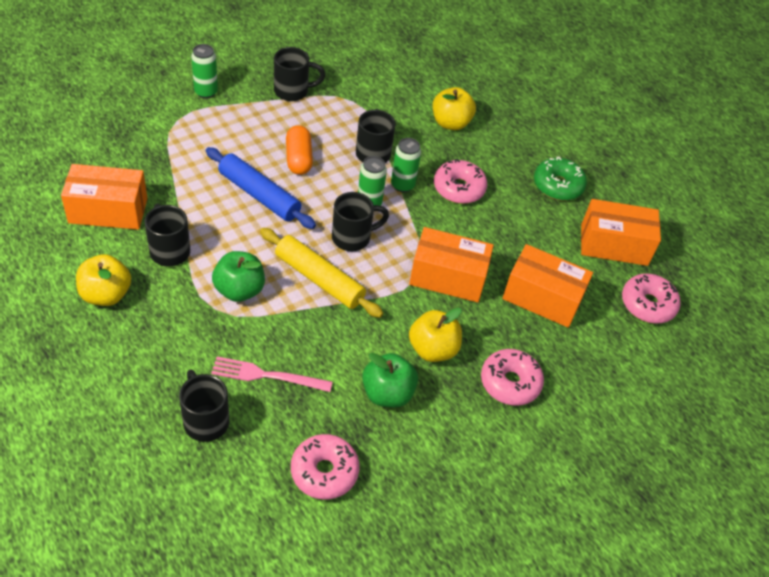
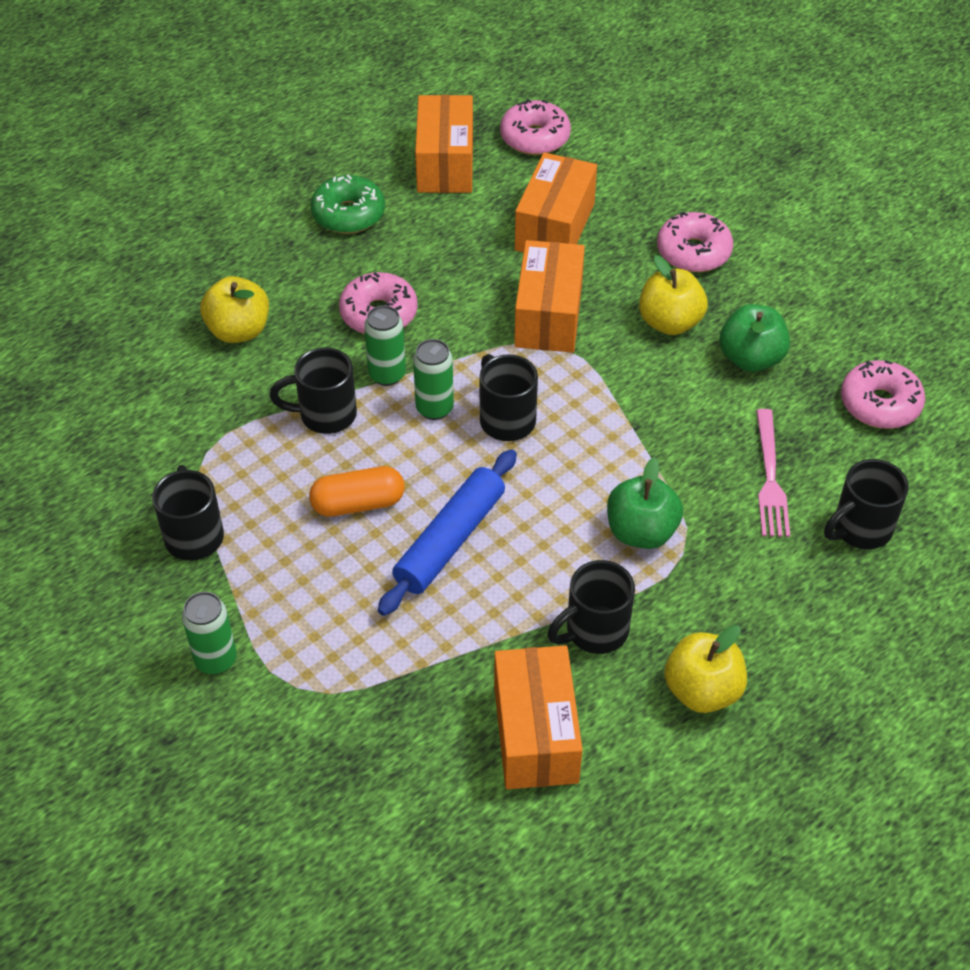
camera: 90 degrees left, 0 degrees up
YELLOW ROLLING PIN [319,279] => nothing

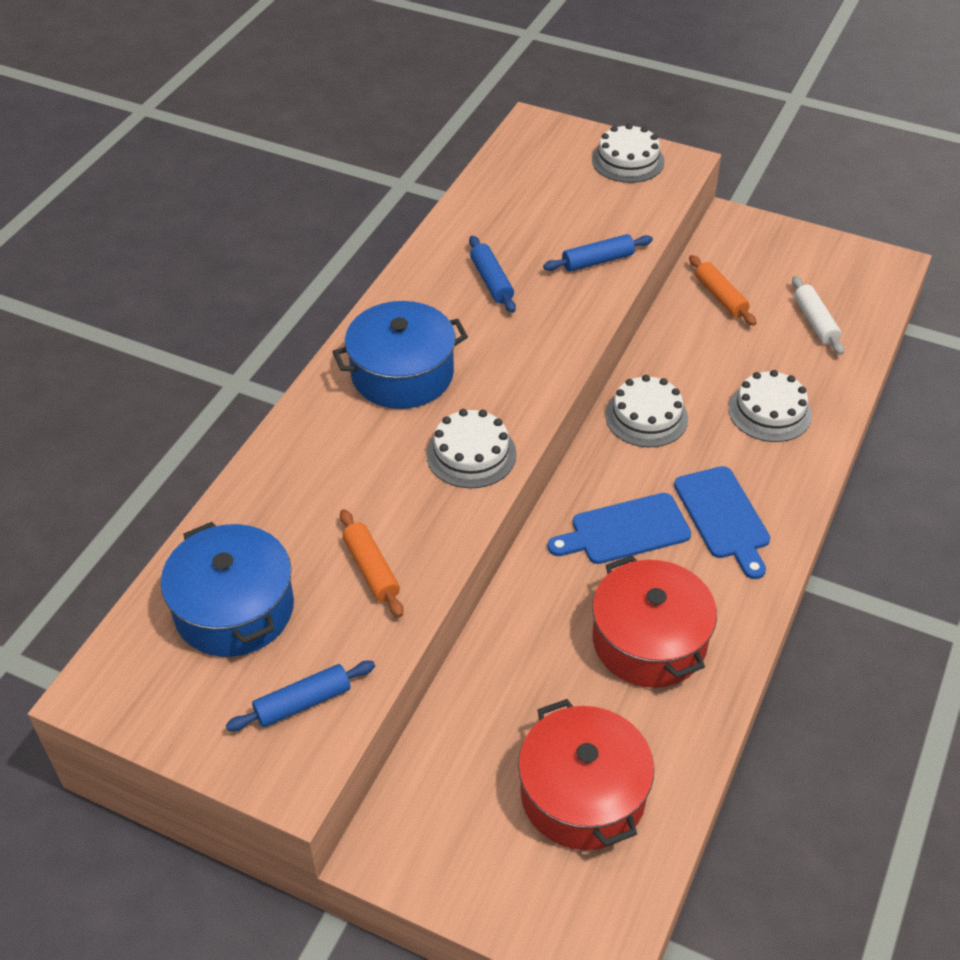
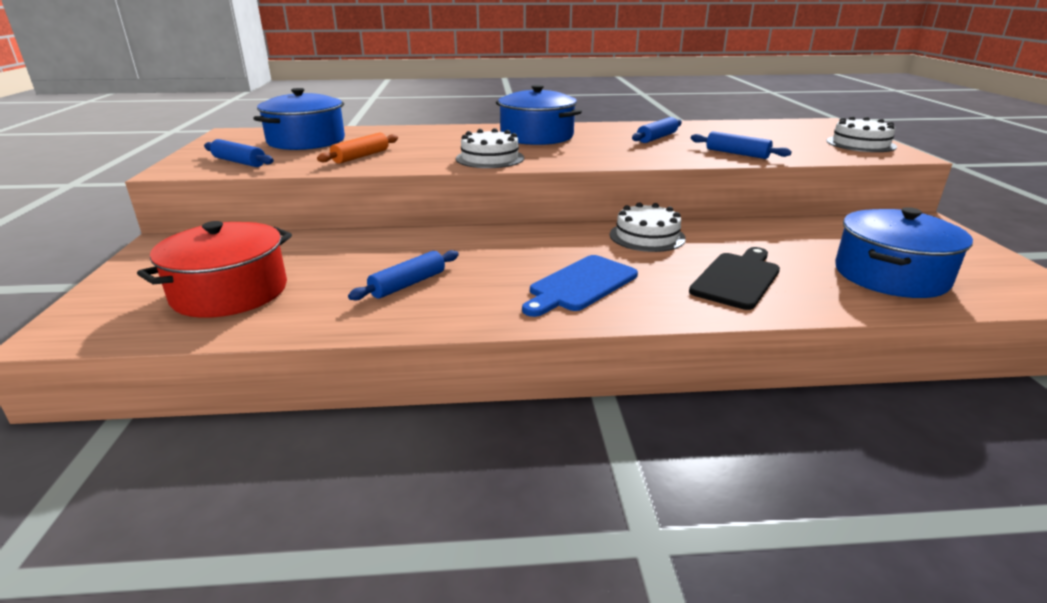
camera: 60 degrees right, 20 degrees down
BLUE CUTTING BOARD [625,530] => nothing
ORANGE ROLLING PIN [720,297] => nothing
RED POT [649,641] => BLUE ROLLING PIN [408,284]
WHITE CAKE [769,412] => BLACK CUTTING BOARD [737,279]
WHITE ROLLING PIN [815,322] => BLUE POT [890,275]

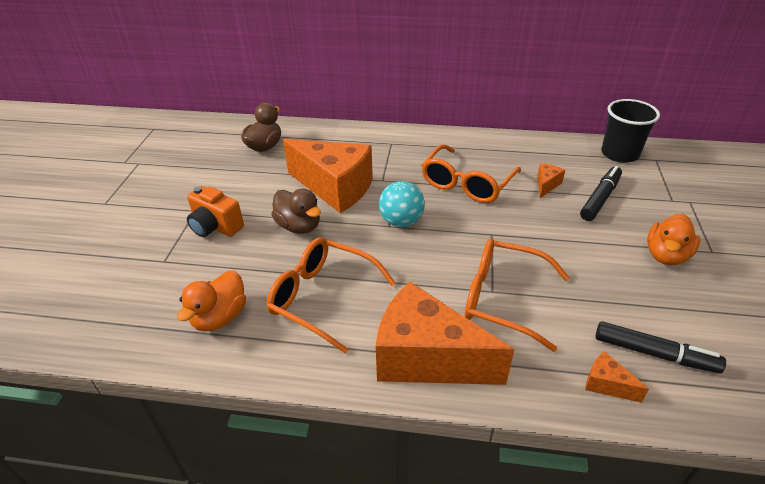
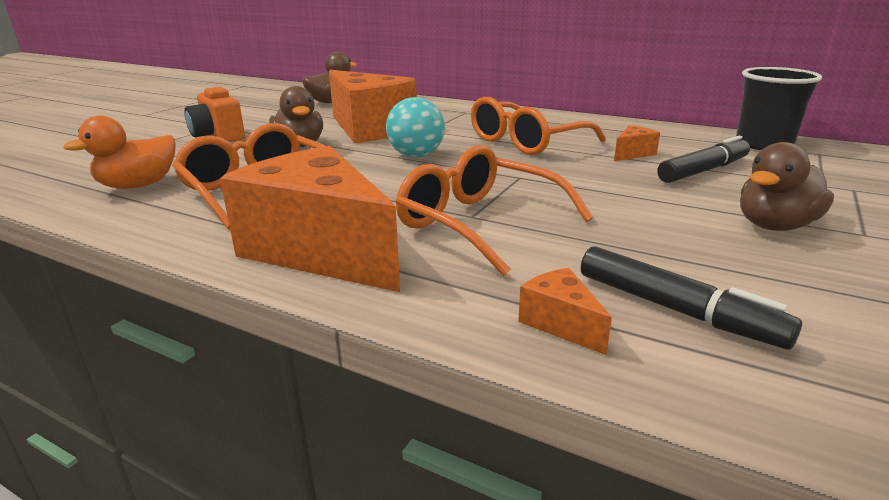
camera: 20 degrees right, 15 degrees down
ORANGE DUCK [666,255] => BROWN DUCK [775,226]

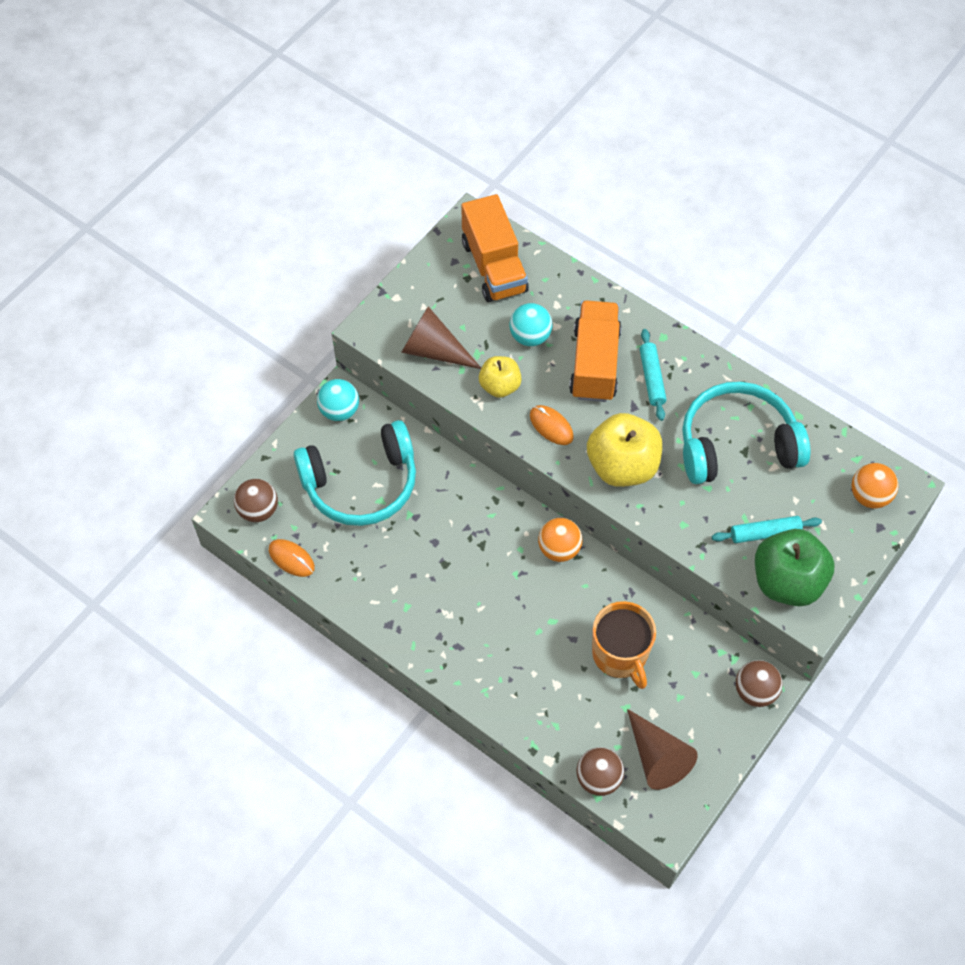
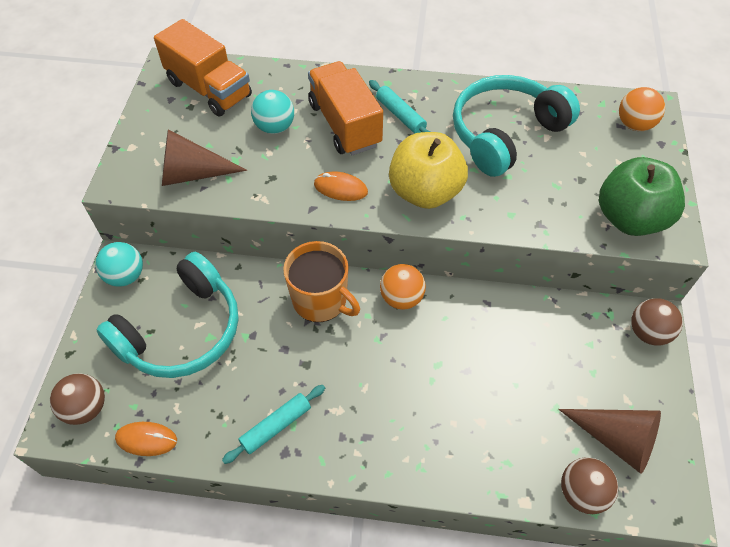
camera: 30 degrees left, 5 degrees down
YELLOW APPLE [500,386] => nothing
ORANGE MUG [620,655] => ORANGE MUG [321,300], moved
TURQUOISE ROLLING PIN [765,533] => TURQUOISE ROLLING PIN [276,426], moved

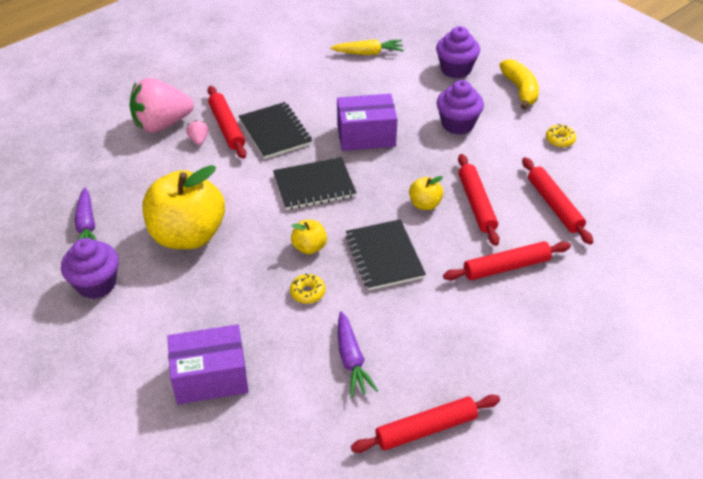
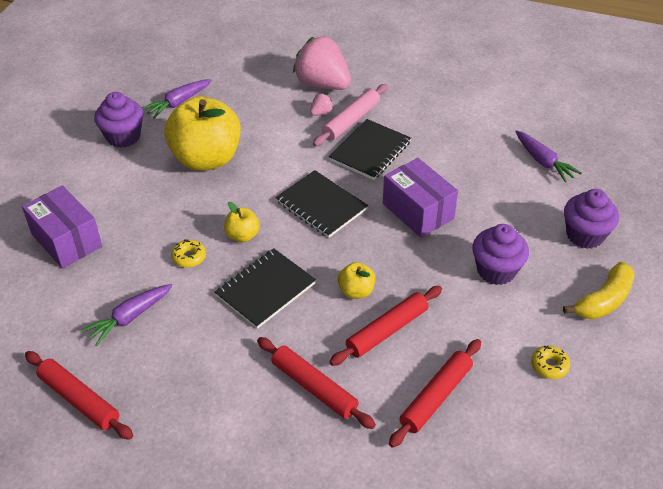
camera: 60 degrees right, 0 degrees up
RED ROLLING PIN [227,127] => PINK ROLLING PIN [351,120]
YELLOW CARROT [368,53] => PURPLE CARROT [543,162]

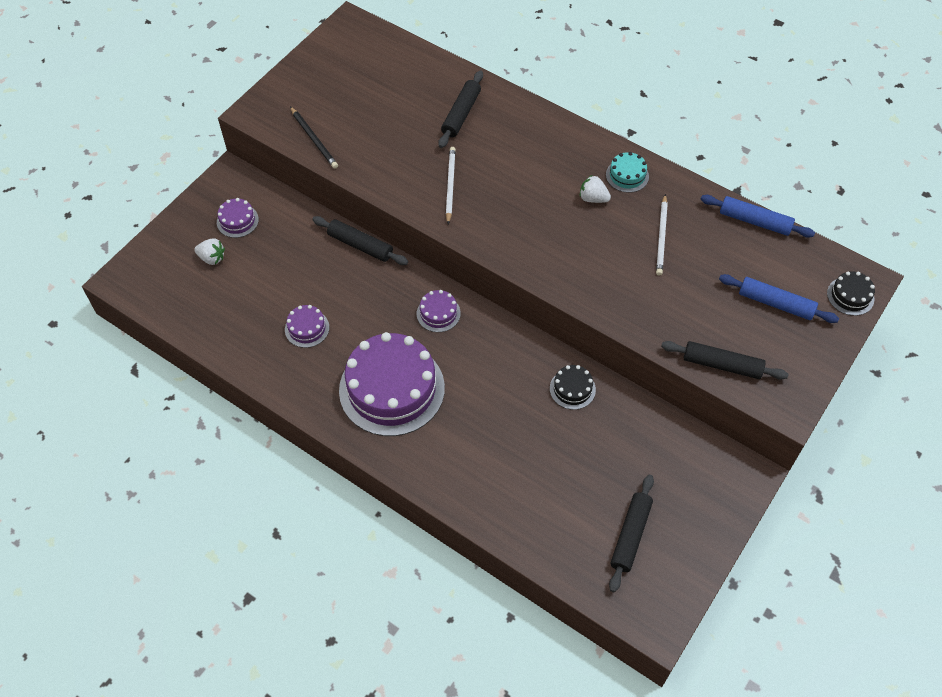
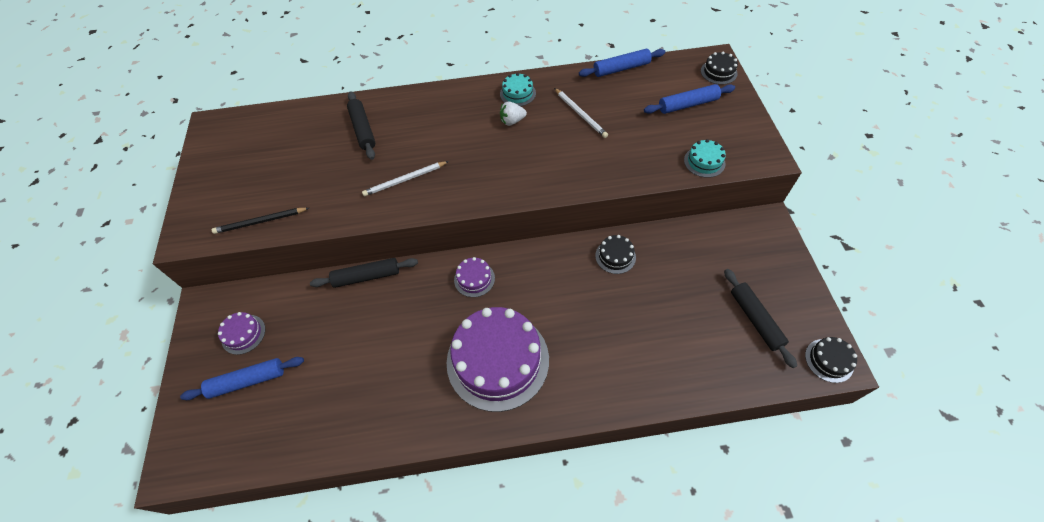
camera: 40 degrees left, 0 degrees up
PURPLE CAKE [307,328] => nothing
nothing => BLACK CAKE [829,360]
WHITE STRAWBERRY [212,258] => BLUE ROLLING PIN [247,381]
BLACK ROLLING PIN [722,365] => TURQUOISE CAKE [704,162]
BLACK PENCIL [314,139] => BLACK PENCIL [260,222], 150 degrees clockwise
WHITE PENCIL [450,185] => WHITE PENCIL [405,180], 75 degrees counterclockwise

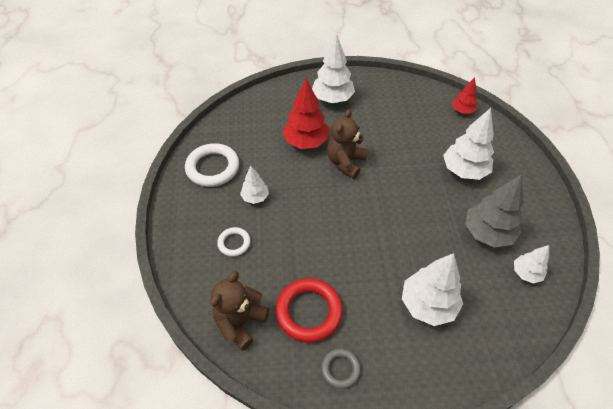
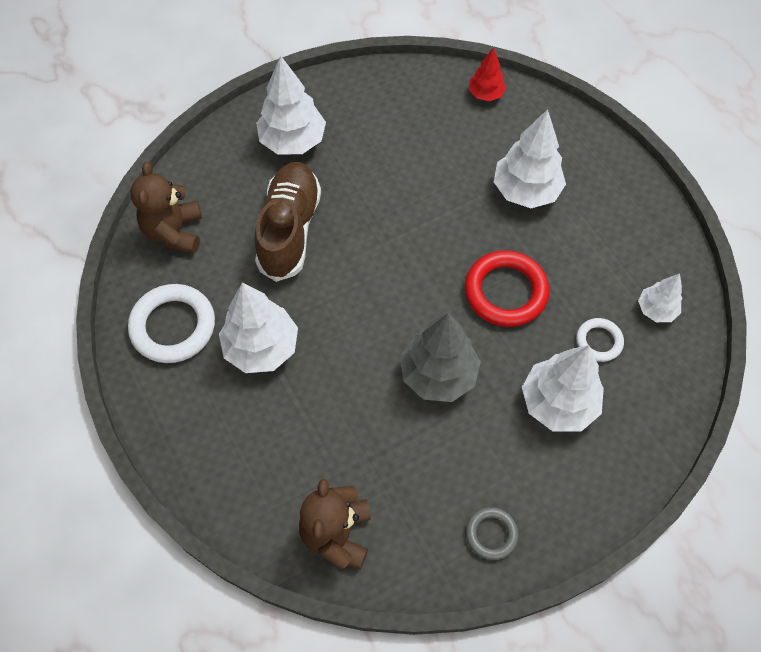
camera: 25 degrees left, 10 degrees up
WHITE RING [234,243] => WHITE RING [599,341], moved
RED RING [309,312] => RED RING [505,292], moved
BROWN TEDDY BEAR [345,163] => BROWN TEDDY BEAR [174,232], moved
GREY TREE [487,233] => GREY TREE [438,374], moved
RED TREE [306,142] => BROWN SHOE [289,230]
WHITE TREE [255,197] => WHITE TREE [261,347], x1.78

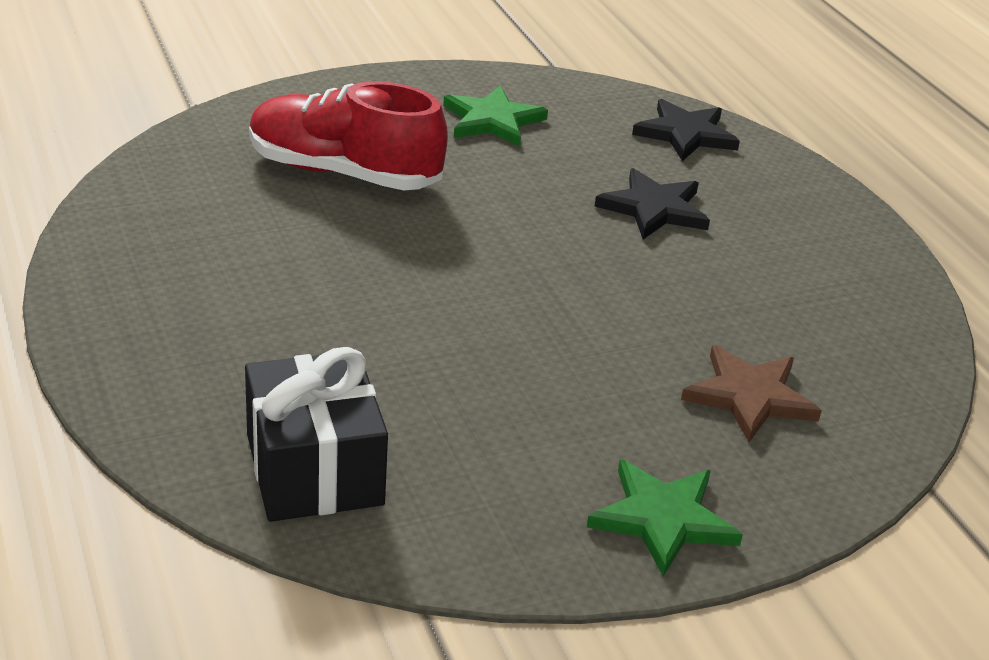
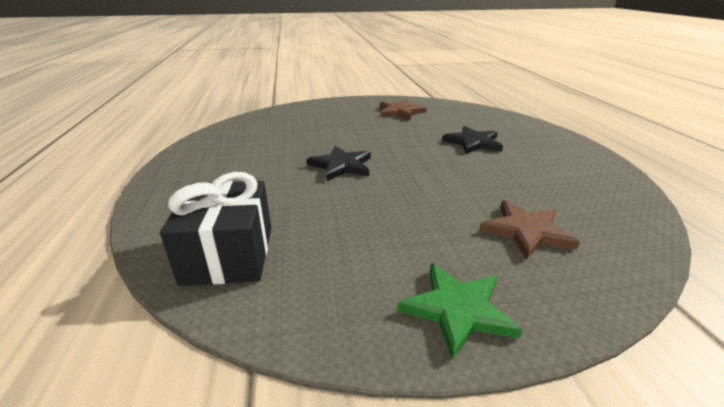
camera: 15 degrees right, 5 degrees down
RED SHOE [343,173] => nothing
BLACK STAR [686,134] => BLACK STAR [341,166], moved
GREEN STAR [492,120] => BROWN STAR [400,112]

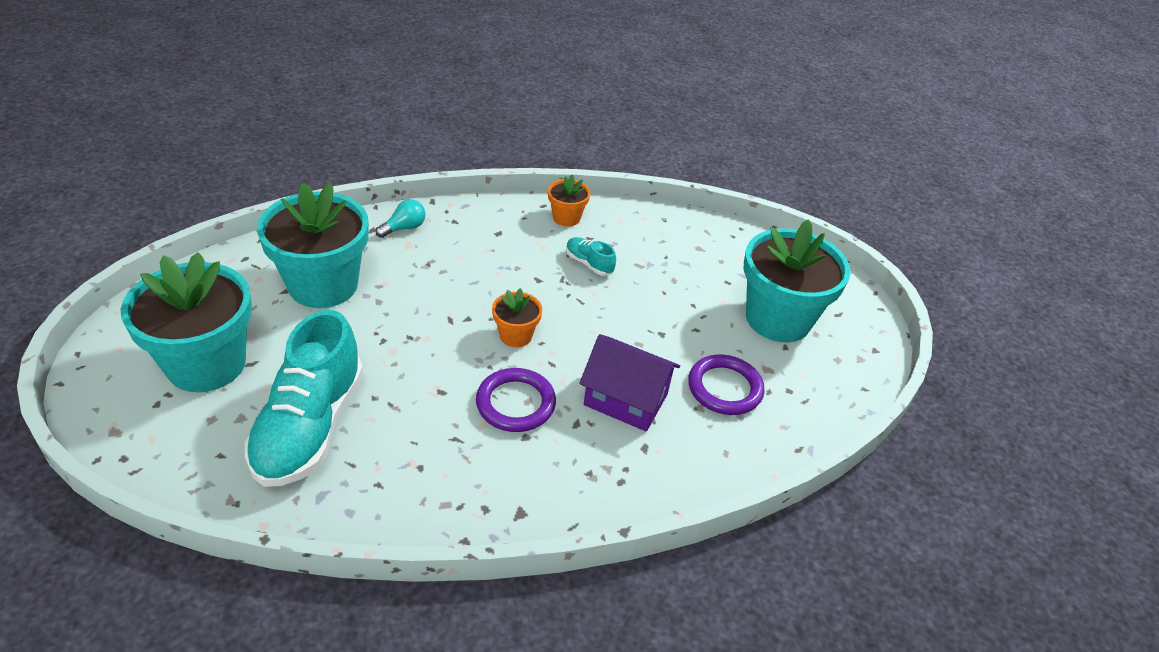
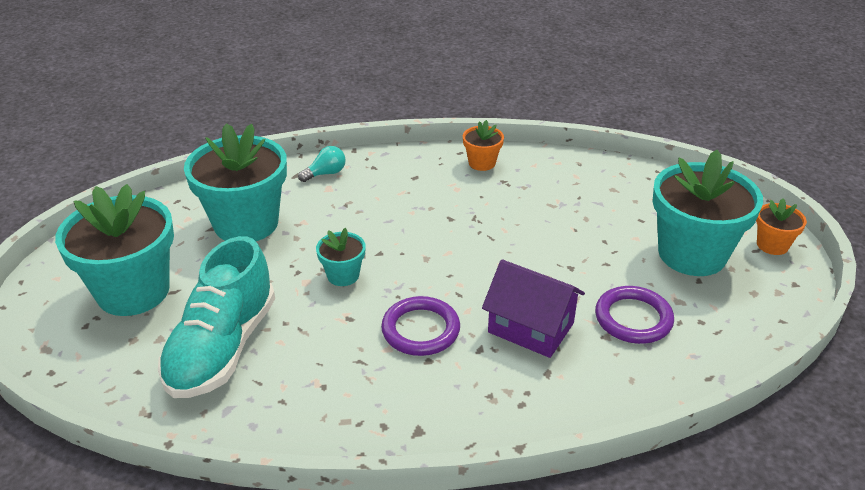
camera: 10 degrees right, 5 degrees down
TURQUOISE SHOE [589,263] => nothing
nothing => TURQUOISE FLOWER POT [343,275]
ORANGE FLOWER POT [516,335] => ORANGE FLOWER POT [772,245], moved

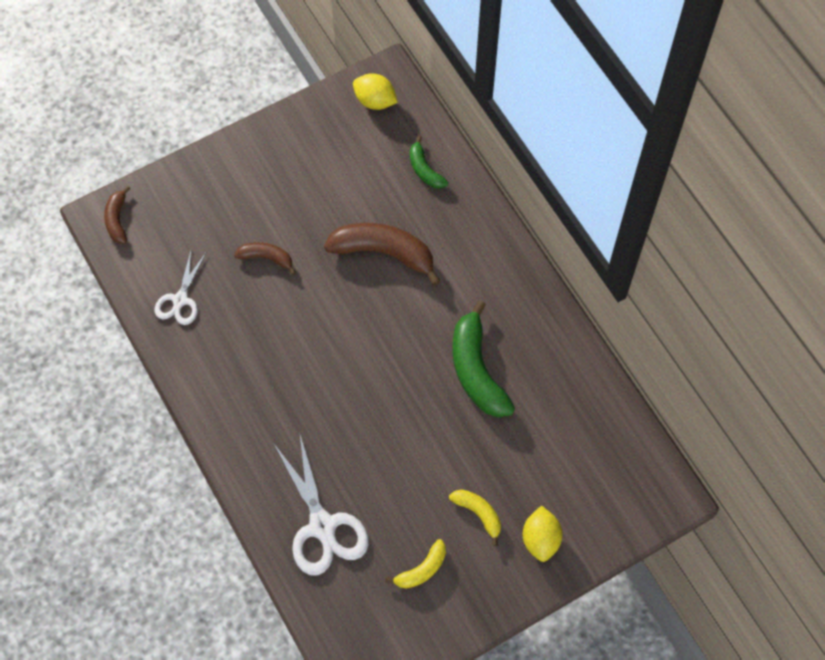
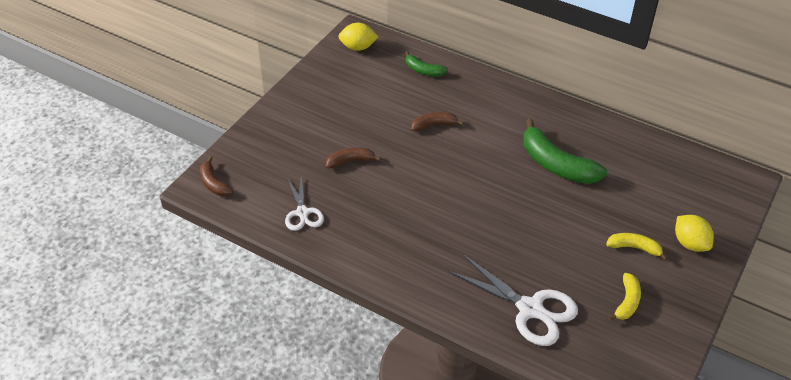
camera: 30 degrees left, 20 degrees down
BROWN BANANA [384,252] => BROWN BANANA [434,125], x0.54

